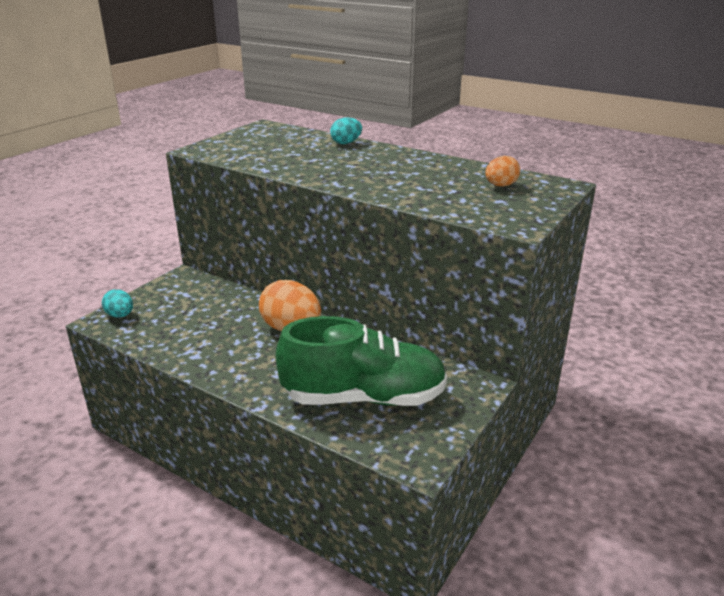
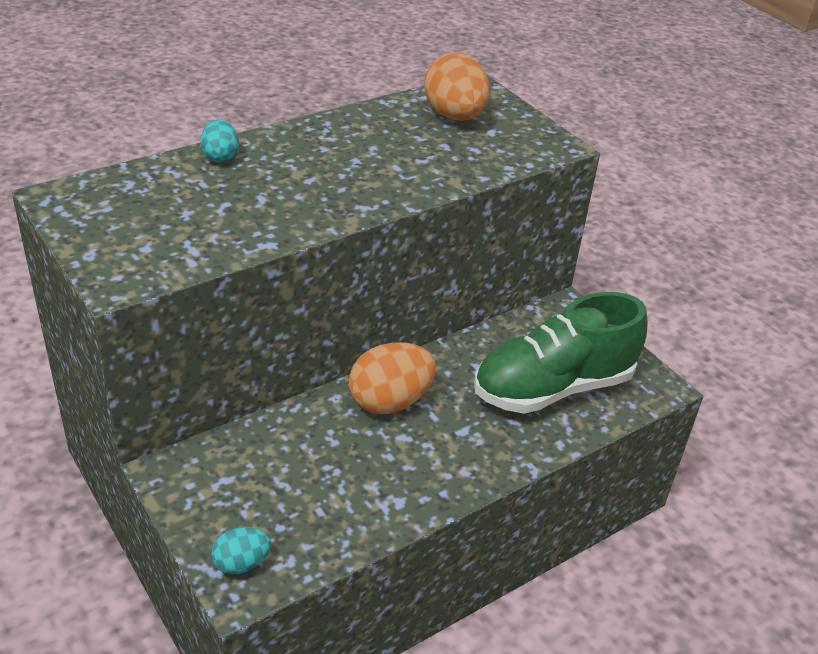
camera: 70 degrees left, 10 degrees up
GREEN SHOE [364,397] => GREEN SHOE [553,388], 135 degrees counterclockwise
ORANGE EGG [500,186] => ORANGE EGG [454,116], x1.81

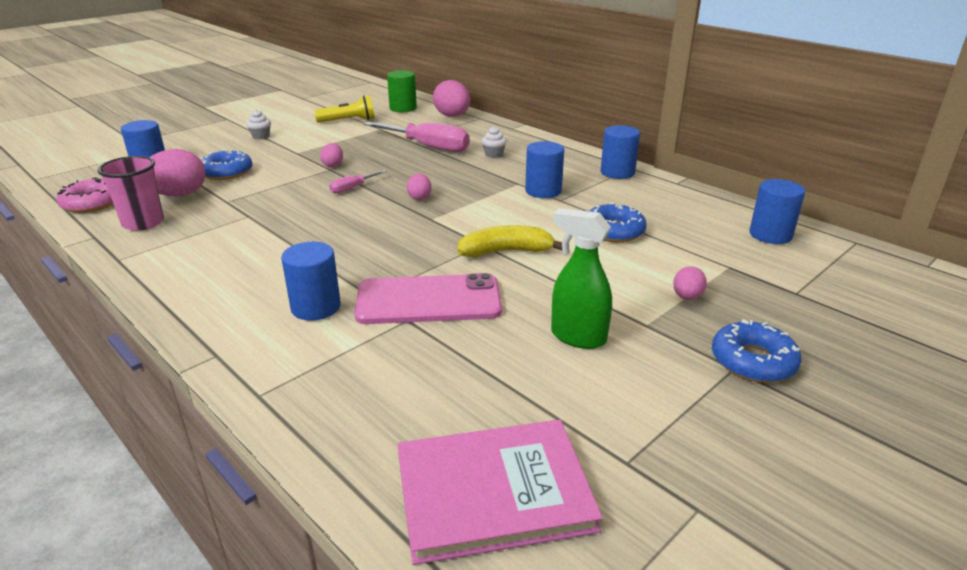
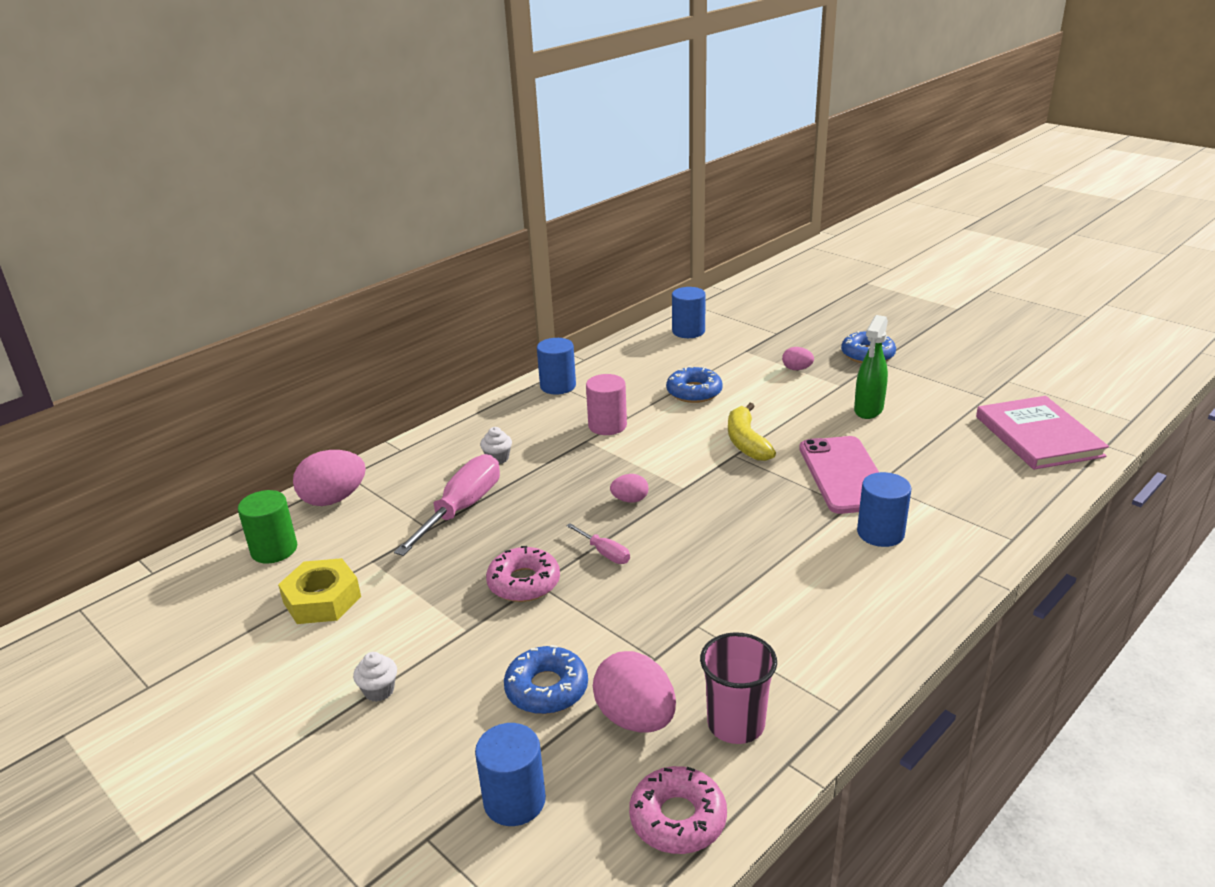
camera: 90 degrees left, 0 degrees up
YELLOW FLASHLIGHT [348,121] => YELLOW NUT [322,599]
PINK EGG [333,165] => PINK DONUT [524,583]
BLUE CYLINDER [543,191] => PINK CYLINDER [607,425]

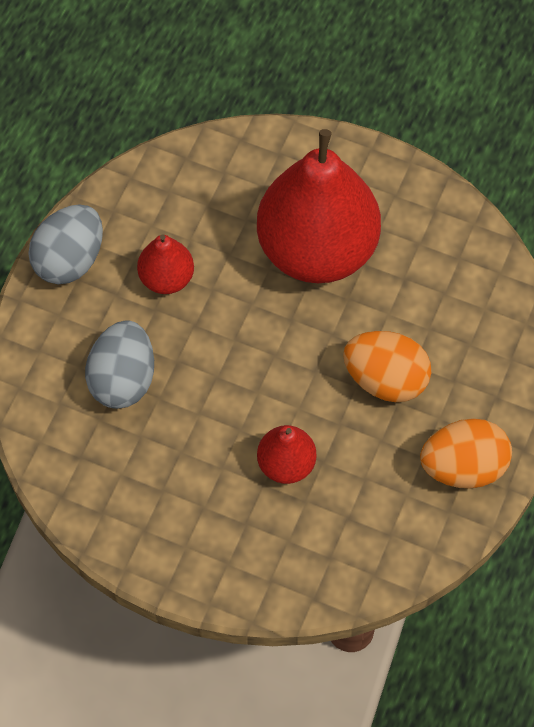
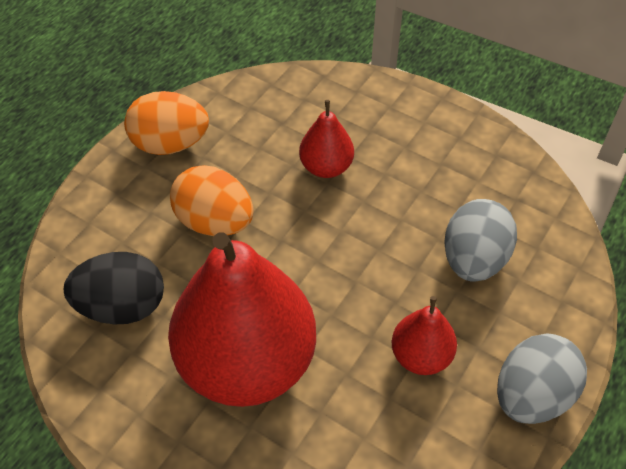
camera: 170 degrees left, 10 degrees down
nothing => BLACK EGG [122,306]

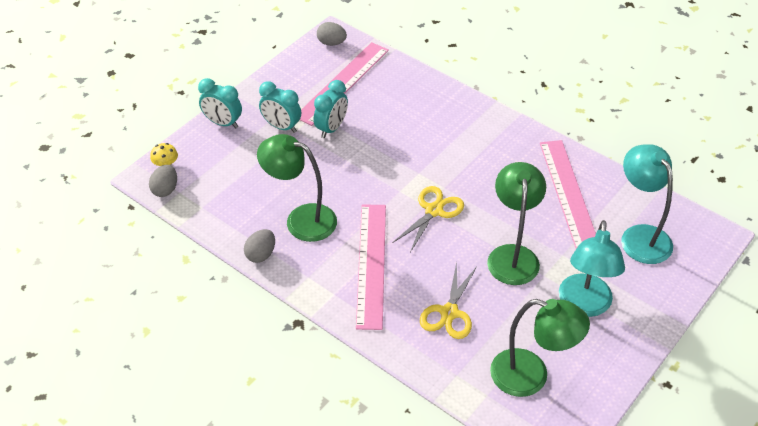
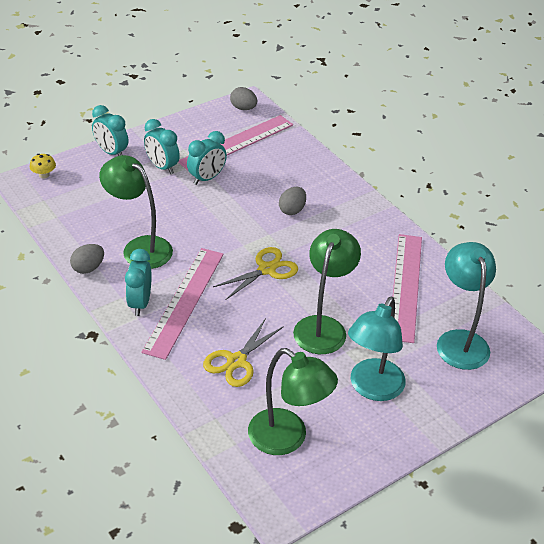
camera: 15 degrees right, 5 degrees down
nothing => TURQUOISE CLOCK [140,303]
GREY EGG [165,189] => GREY EGG [292,210], moved

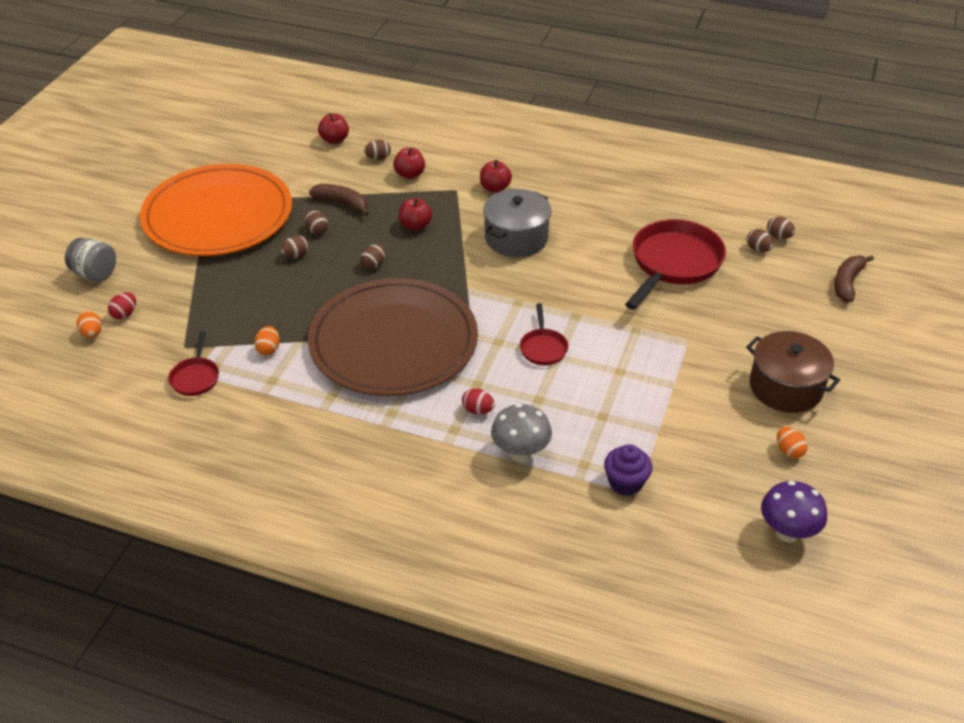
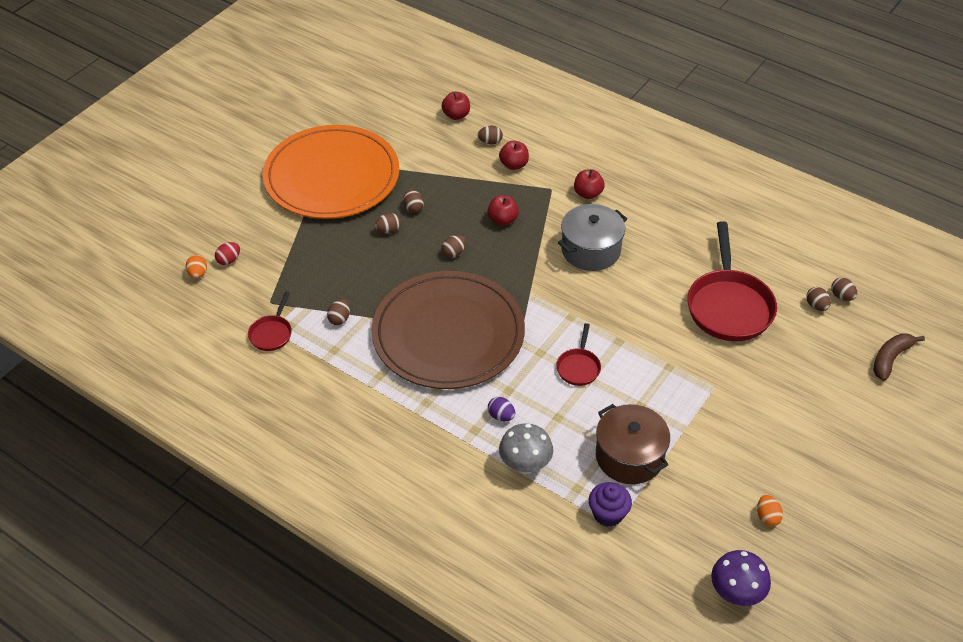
camera: 15 degrees right, 5 degrees up
GREY JAR [95,274] => nothing
BROWN BANANA [342,203] => nothing
BROWN POT [785,387] => BROWN POT [629,456], moved
ORANGE EGG [268,349] => BROWN EGG [339,319]
RED EGG [478,410] => PURPLE EGG [501,416]
RED PAN [673,264] => RED PAN [729,306], 135 degrees clockwise

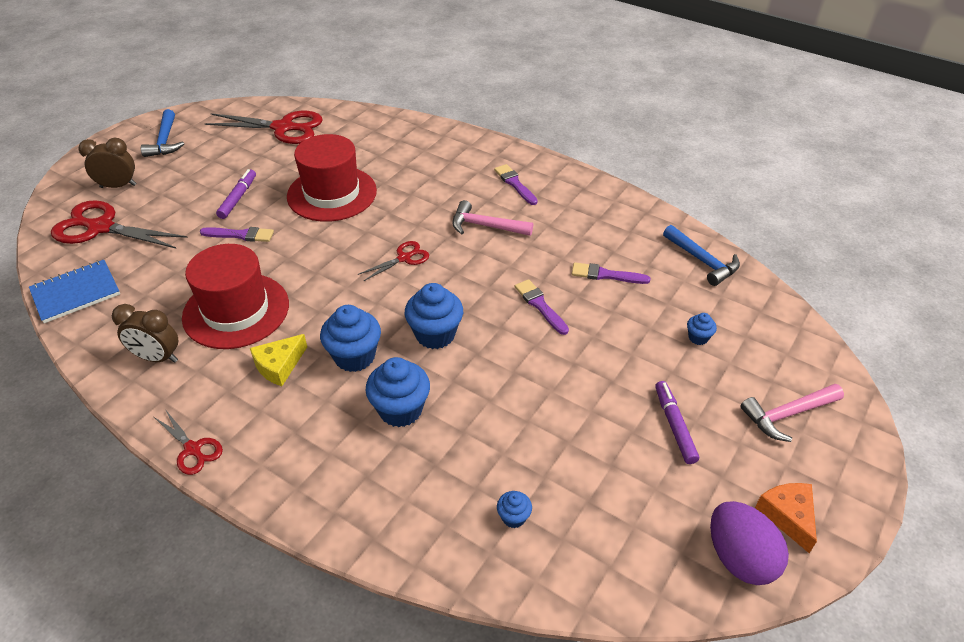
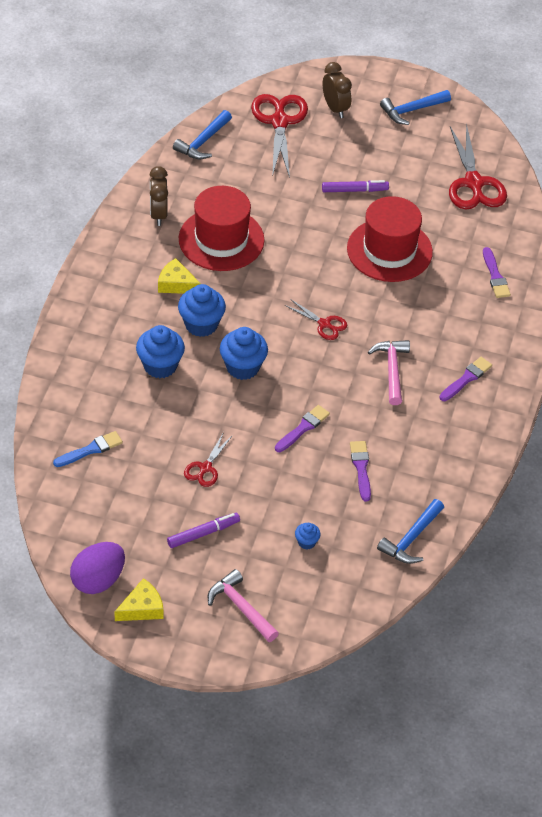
camera: 70 degrees right, 5 degrees up
RED SCISSORS [193,449] => RED SCISSORS [205,468], moved
PURPLE BRUSH [240,235] => PURPLE BRUSH [495,276], moved
BLUE NOTEBOOK [76,293] => BLUE HAMMER [203,142]
BLUE CUPCAKE [513,517] => BLUE BRUSH [90,450]
ORANGE CHEESE [788,516] => YELLOW CHEESE [142,608]

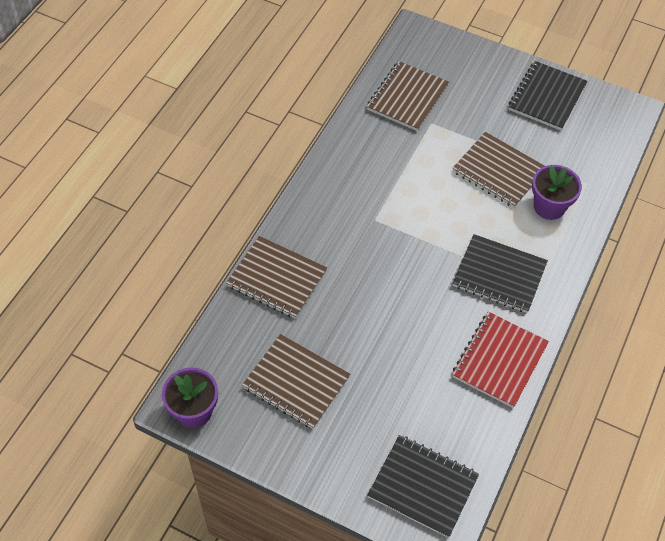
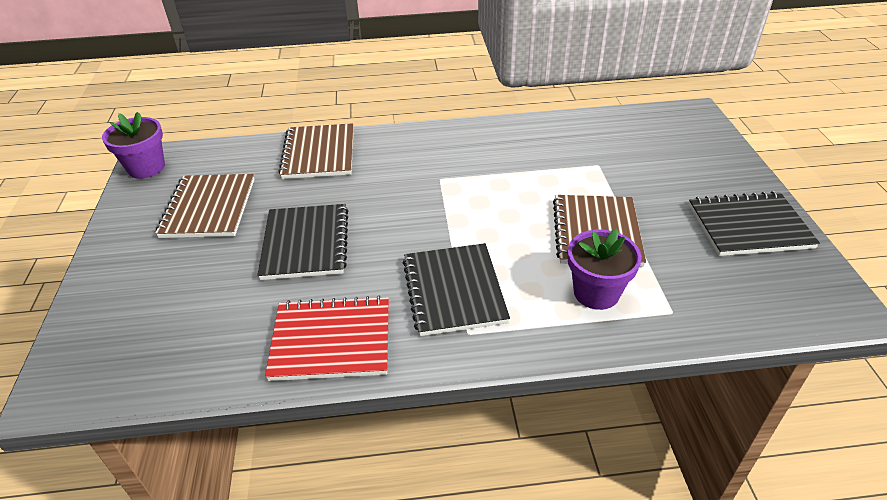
camera: 60 degrees right, 15 degrees down
BROWN NOTEBOOK [407,98] => nothing
BLACK NOTEBOOK [423,486] => BLACK NOTEBOOK [306,243], moved

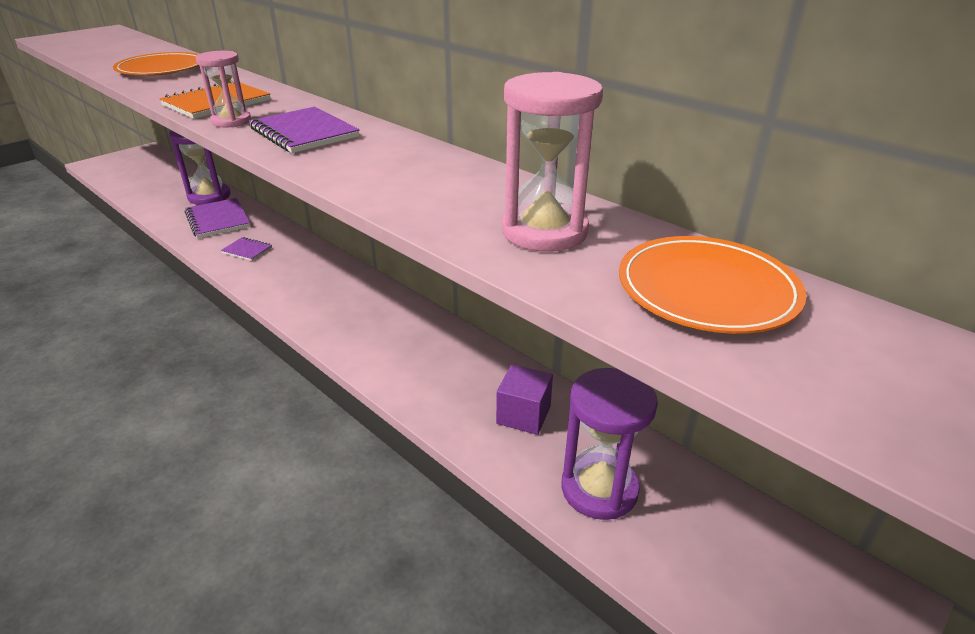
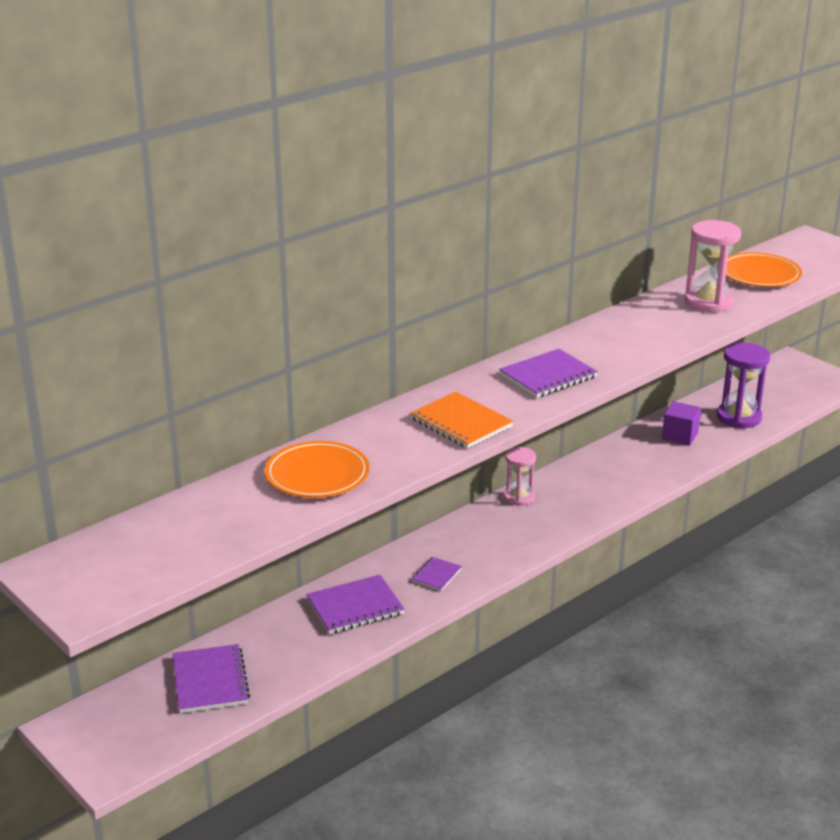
camera: 85 degrees left, 5 degrees down
PURPLE HOURGLASS [209,196] => nothing
nothing => PURPLE NOTEBOOK [210,681]
PINK HOURGLASS [231,121] => PINK HOURGLASS [519,497], moved

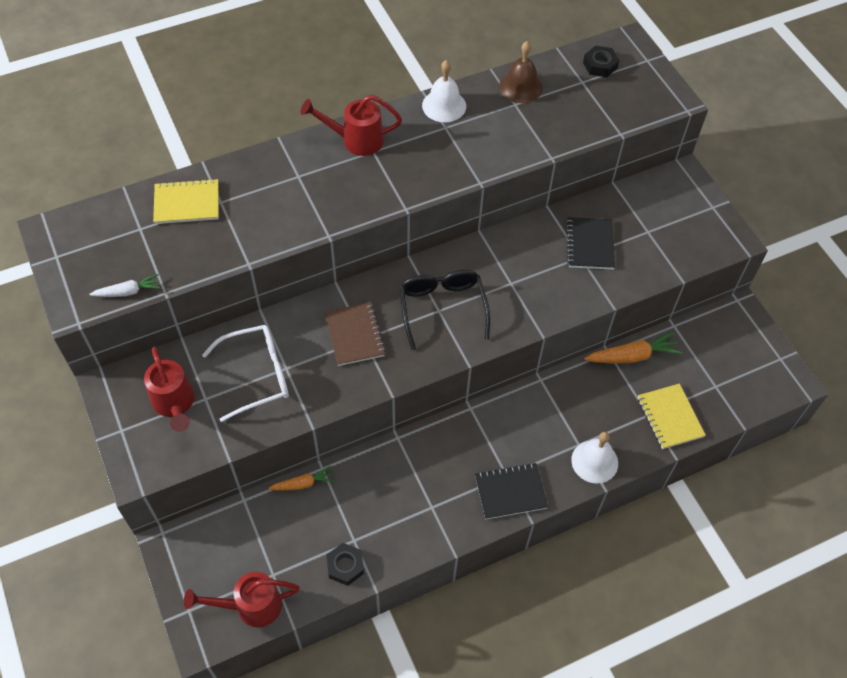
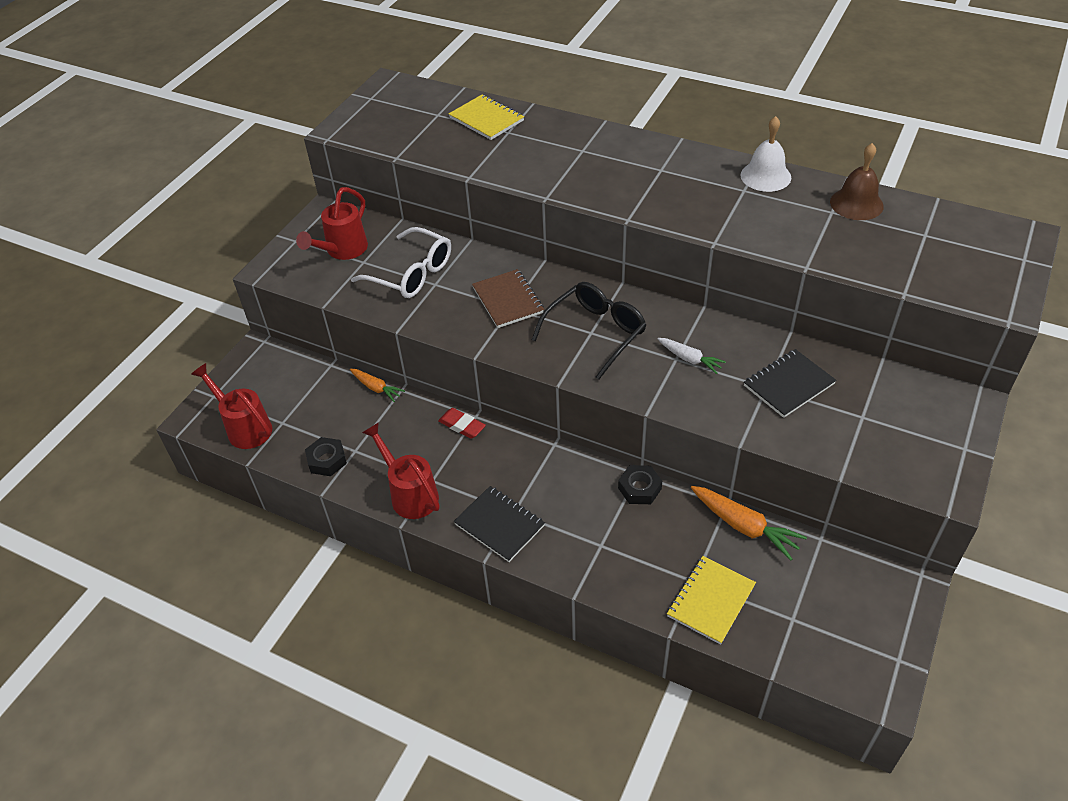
camera: 55 degrees right, 10 degrees down
WHITE BELL [594,461] => nothing
nothing => RED ERASER [462,425]
WHITE CARROT [128,292] => WHITE CARROT [690,359], moved
RED WATERING CAN [356,140] => RED WATERING CAN [410,494], moved
BLACK NUT [600,65] => BLACK NUT [639,488], moved
BROWN NOTEBOOK [354,335] => BROWN NOTEBOOK [508,300], 60 degrees counterclockwise

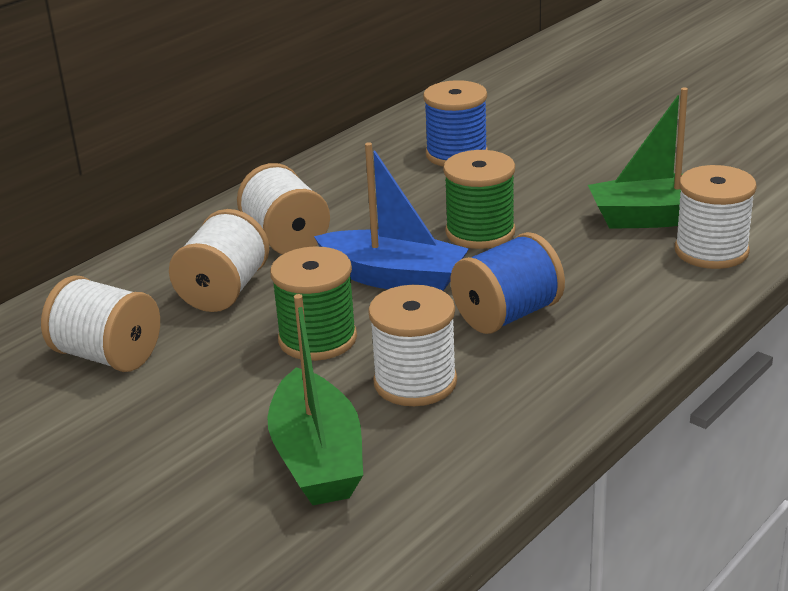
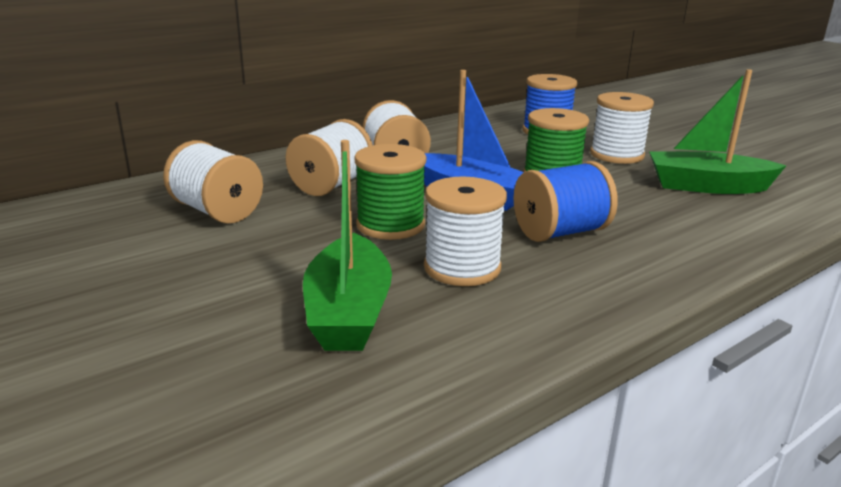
camera: 10 degrees right, 5 degrees down
WHITE SPOOL [711,251] => WHITE SPOOL [616,155], moved

